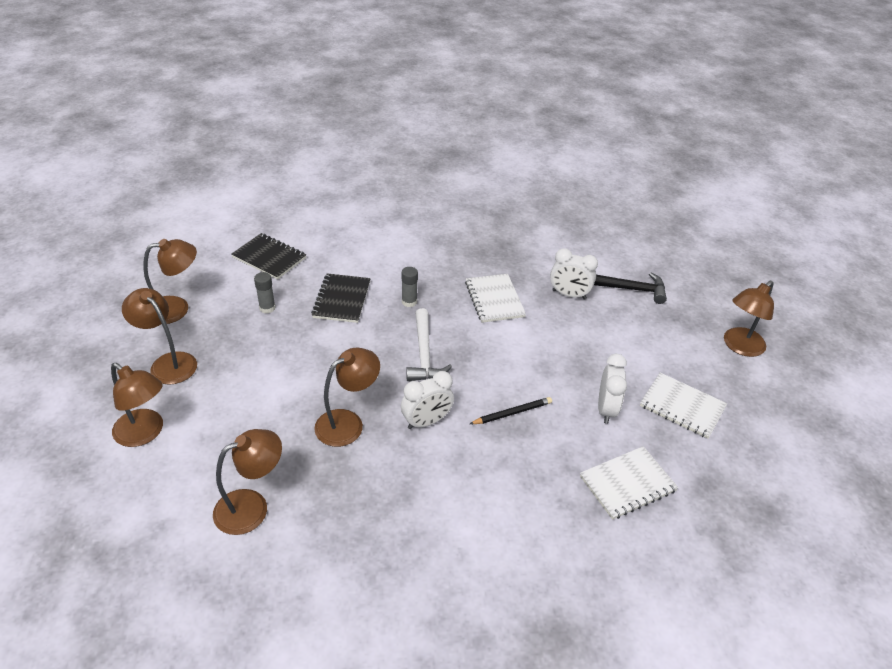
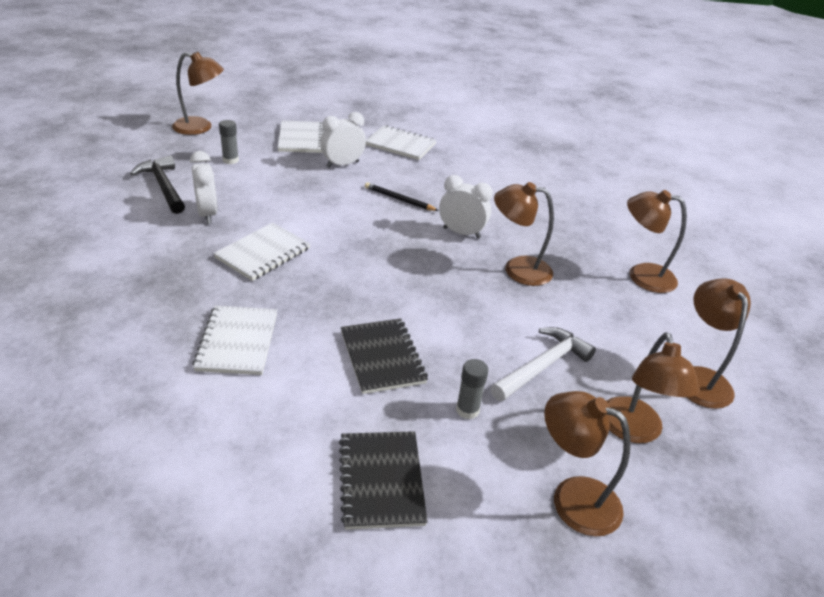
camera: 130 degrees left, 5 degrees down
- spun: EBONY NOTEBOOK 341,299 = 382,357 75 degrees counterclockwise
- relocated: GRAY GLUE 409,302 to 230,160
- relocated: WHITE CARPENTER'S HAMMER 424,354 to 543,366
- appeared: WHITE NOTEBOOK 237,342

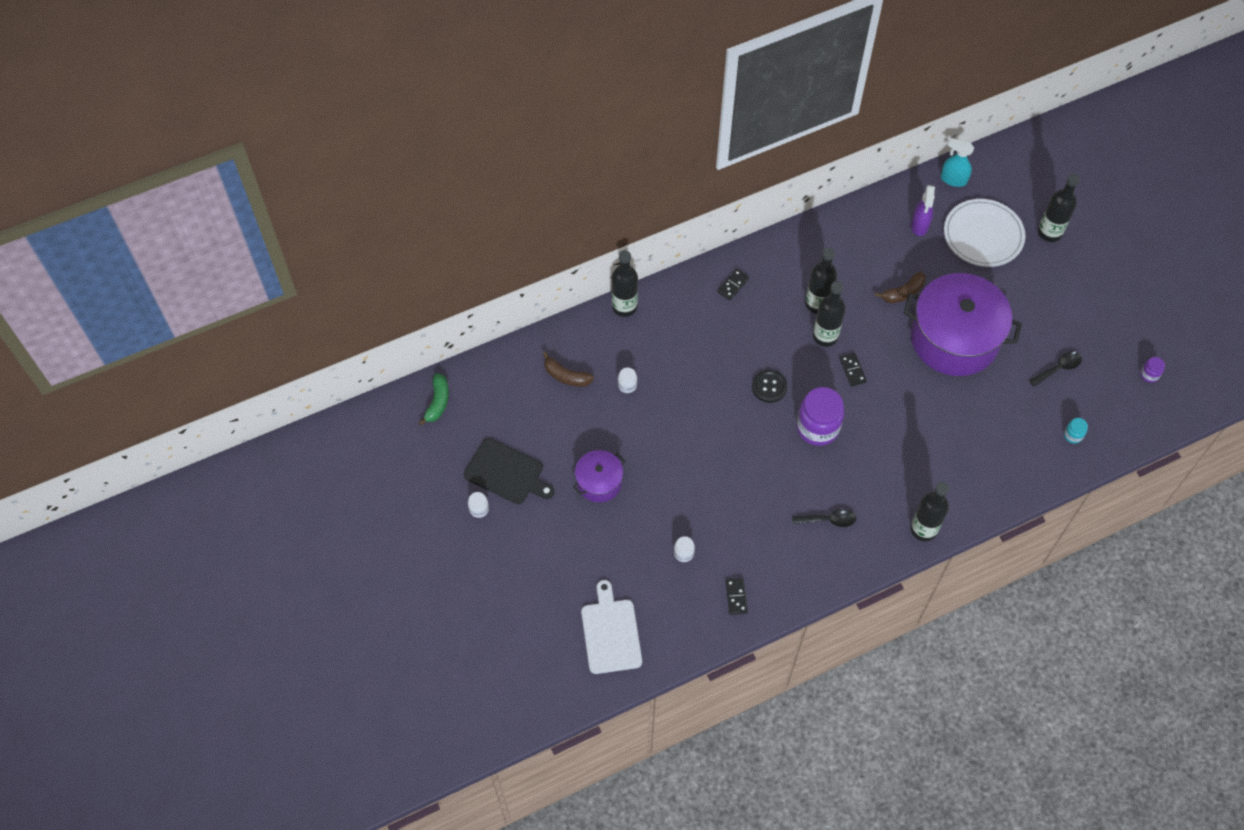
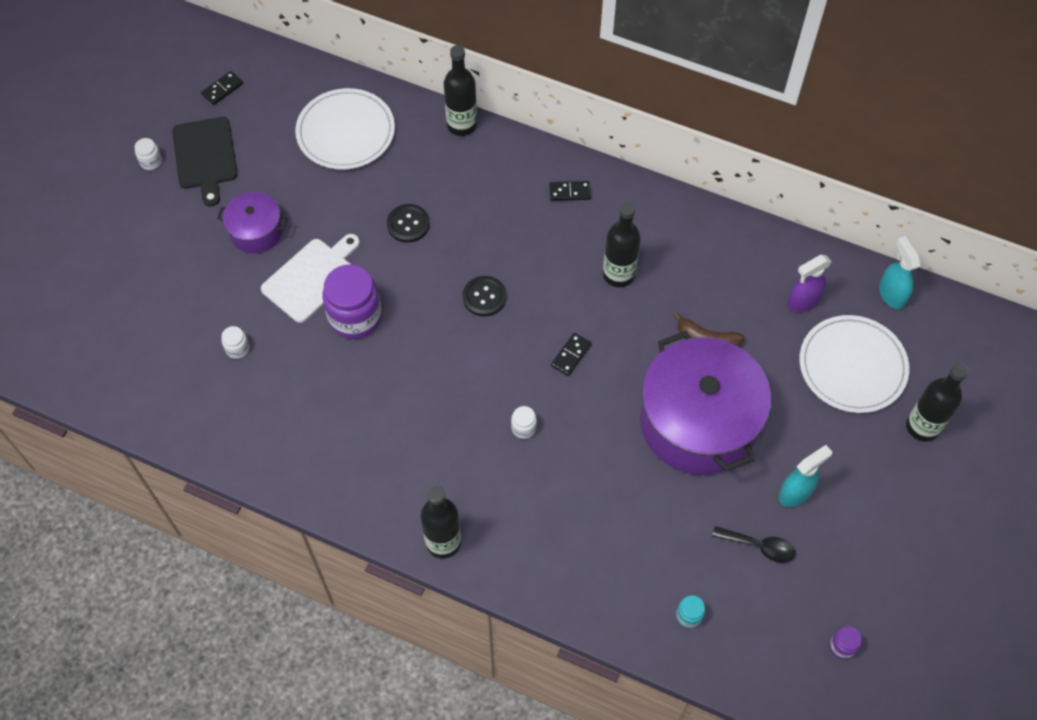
camera: 50 degrees right, 0 degrees up
- missing: GREEN BANANA 438,402
- exchanged: RUSSET BANANA 566,376 to WHITE PLATE 345,132
- relocated: WHITE CUTTING BOARD 610,633 to 312,278
- relocated: WHITE JAR 627,385 to 523,428
- relocated: EBONY DOMINO 736,597 to 222,89
- missing: EBONY TABLESPOON 828,520
- relocated: ROYAL PURPLE JAR 817,427 to 355,317
- missing: EBONY DRINK BOTTLE 825,336
- appeared: EBONY SEWING BUTTON 408,224
- appeared: TEAL SPRAYER 795,493

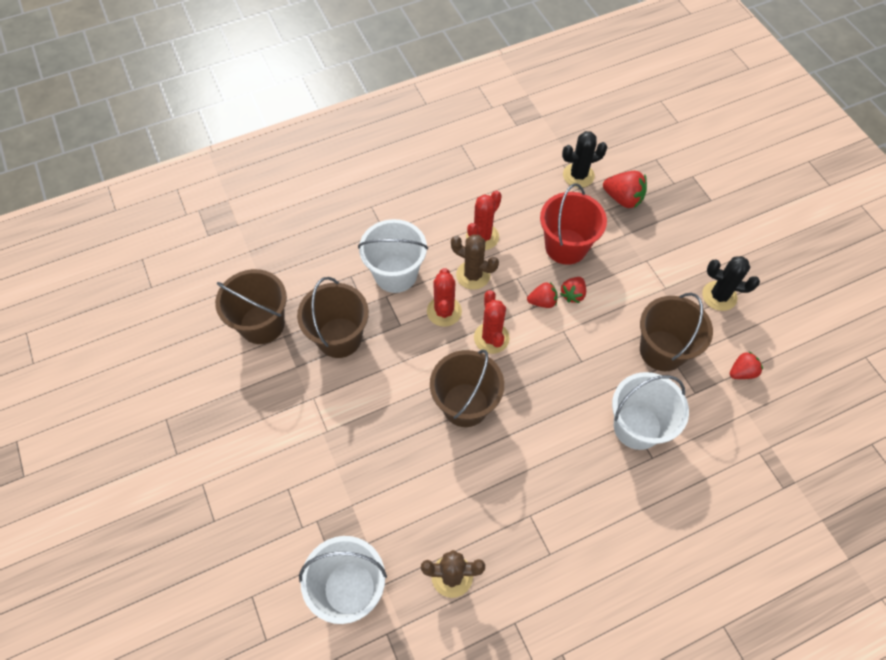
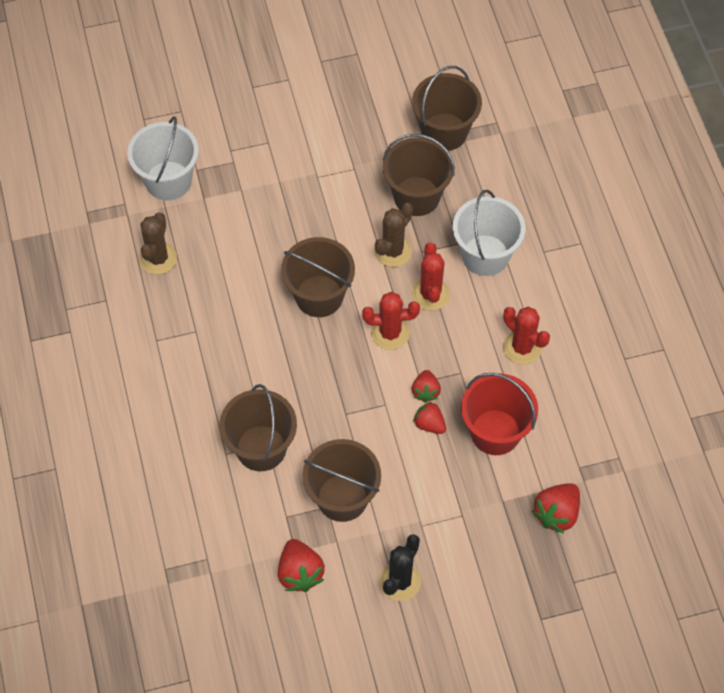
camera: 100 degrees right, 0 degrees up
- spun: RED CACTUS 444,311 = 430,294 75 degrees clockwise
- relocated: RUSSET CACTUS 473,275 to 393,251
- missing: EBONY CACTUS 578,175
- colour: WHITE BUCKET 637,427 to RUSSET BUCKET 261,448
- size: RED BERRY 742,372 = 300,573 x1.54

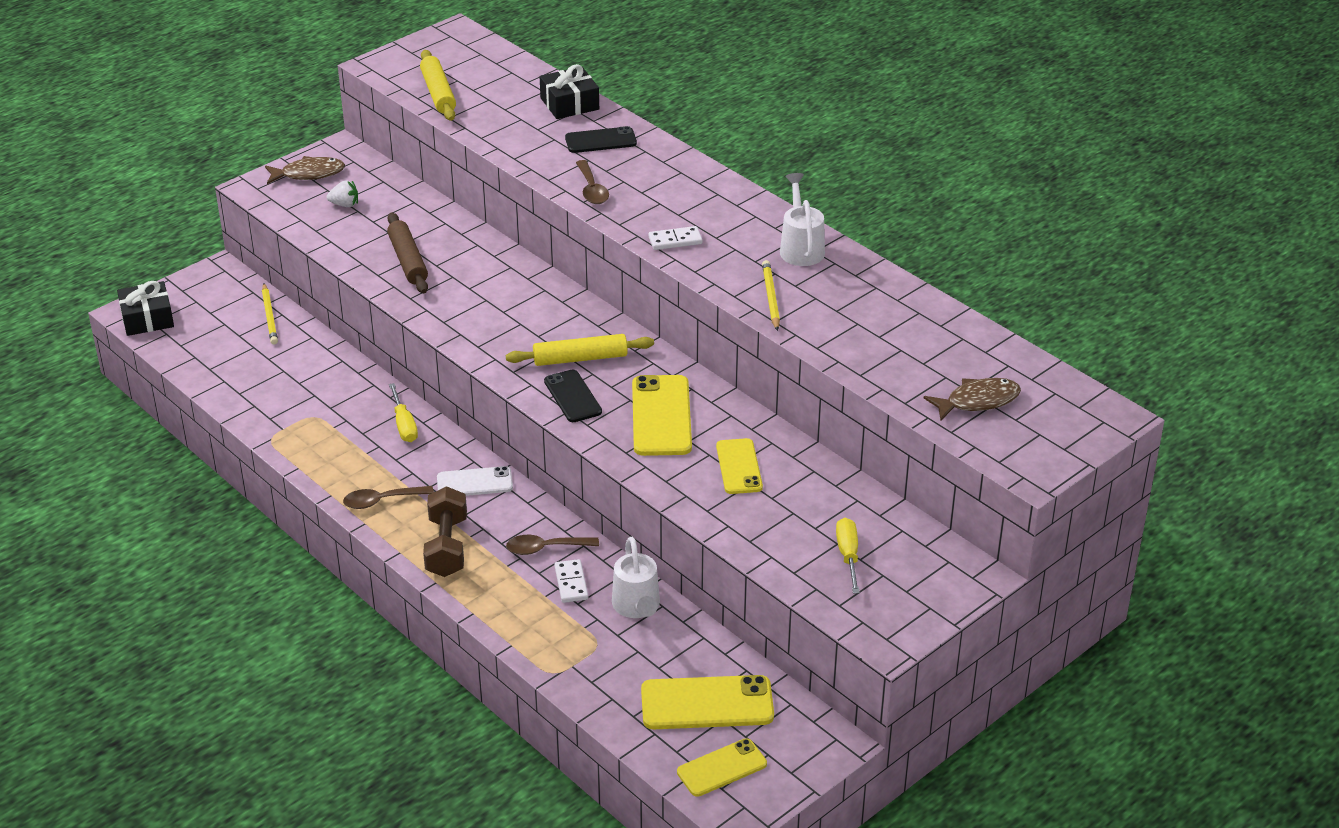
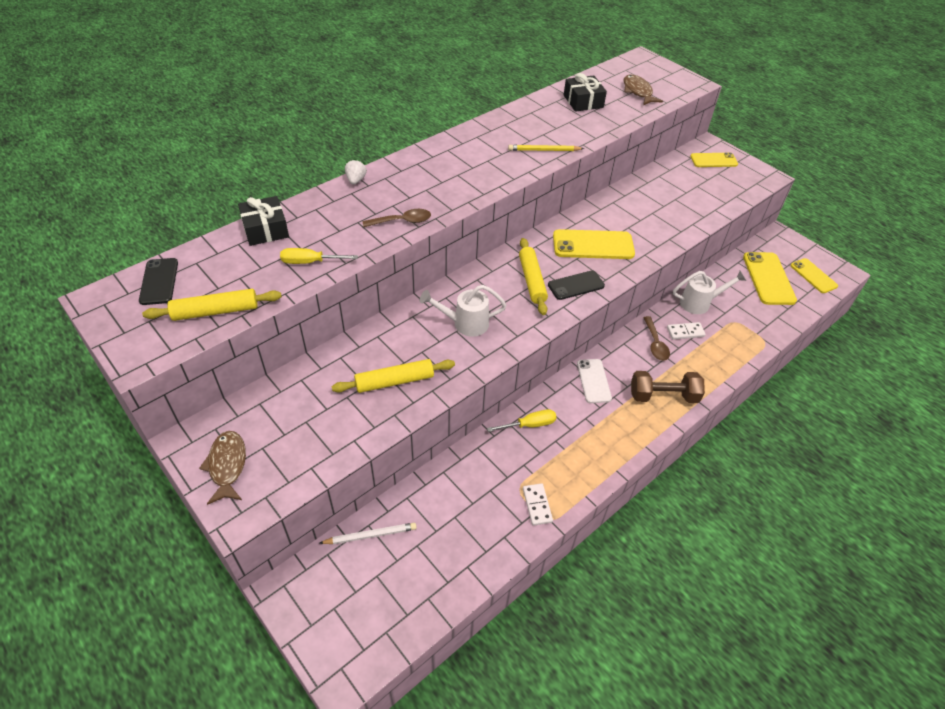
camera: 90 degrees left, 10 degrees up
- relocated: EBONY PRESENT 147,318 to 583,101
- colour: BRIGHT YELLOW LEAD PENCIL 269,316 to WHITE LEAD PENCIL 370,535
- relocated: WHITE BERRY 345,204 to 356,180
- missing: RUSSET TABLESPOON 381,501
- colour: RUSSET PASTRY ROLLER 408,260 to BRIGHT YELLOW PASTRY ROLLER 394,381
- relocated: EBONY MOBILE PHONE 601,141 to 159,281
- relocated: WHITE DOMINO 675,240 to 537,505
- relocated: BRIGHT YELLOW MOBILE PHONE 739,467 to 713,160
- relocated: WHITE WATERING POT 801,248 to 465,323
- relocated: BRIGHT YELLOW SCREWDRIVER 848,555 to 310,262

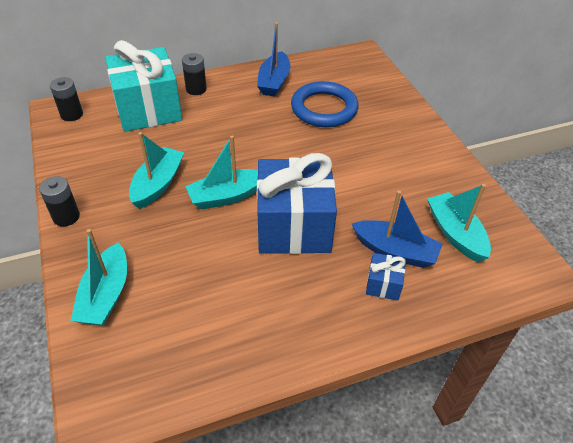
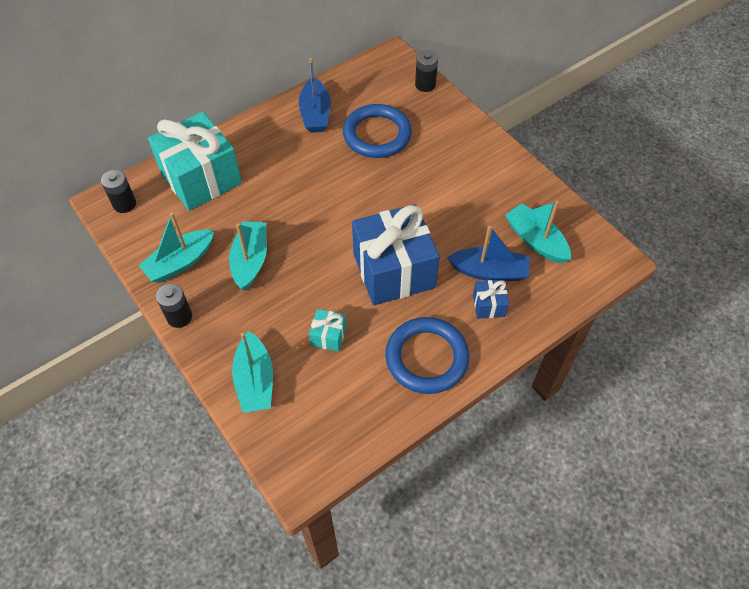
camera: 15 degrees left, 10 degrees up
- relocated: EBONY BATTERY 196,89 to 425,85
- relocated: TEAL BOAT 226,196 to 180,262
- appeared: TEAL PRESENT 328,336
- appeared: COBALT HOOP 426,358

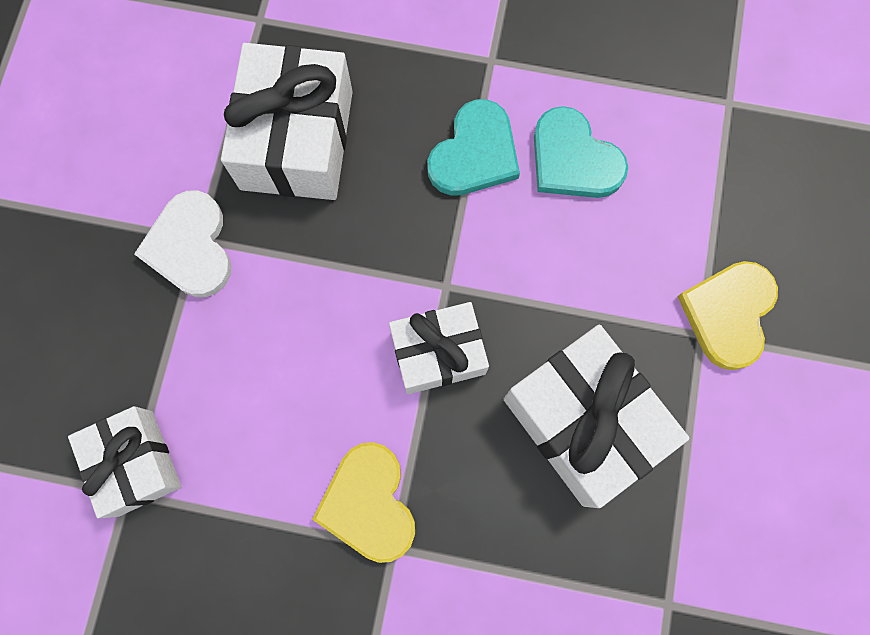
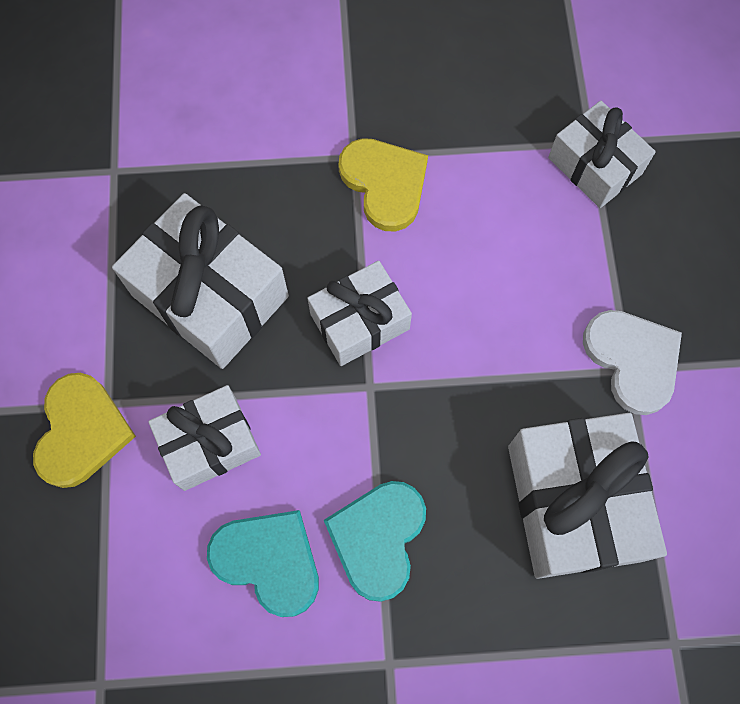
camera: 165 degrees right, 5 degrees down
- appeared: WHITE PRESENT 210,443

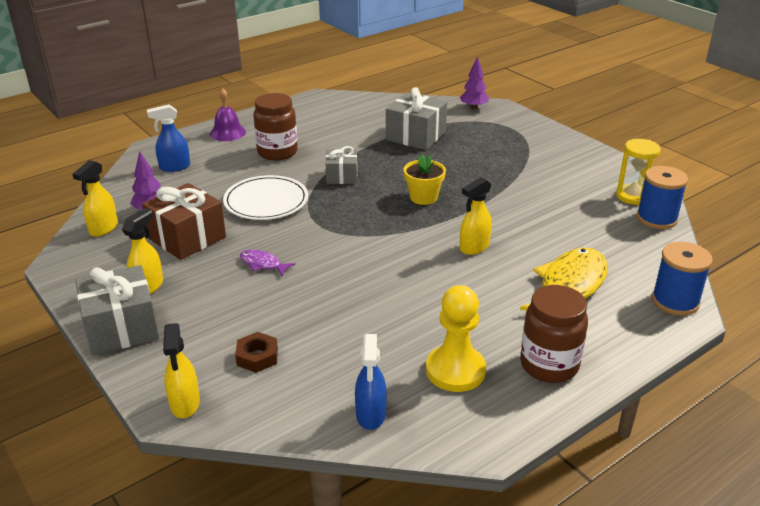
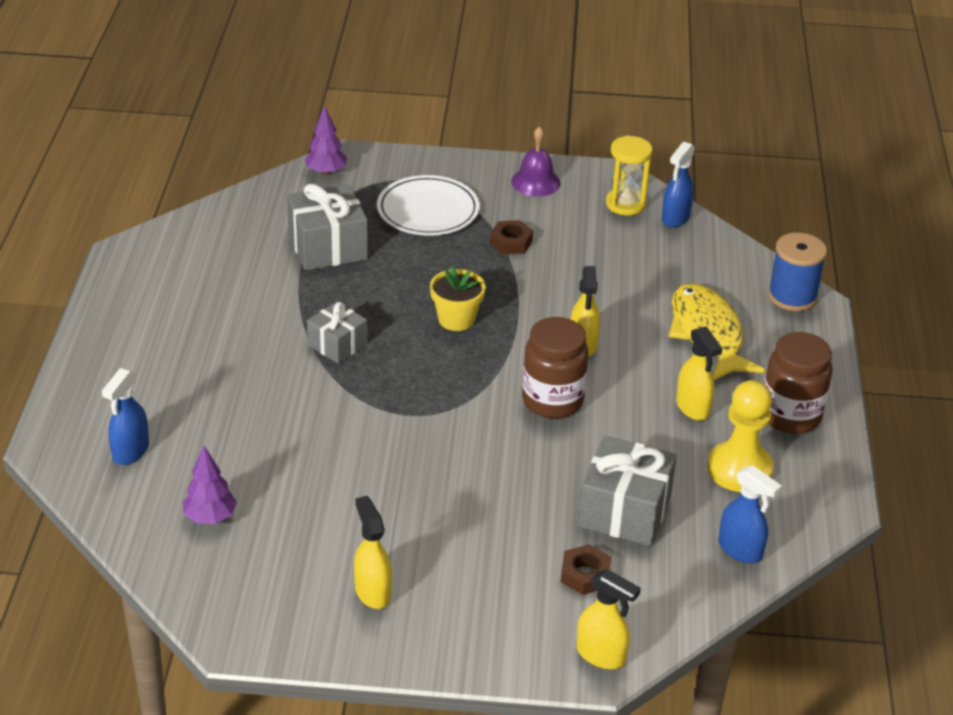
camera: 50 degrees left, 5 degrees up
- relocated: BRIGHT YELLOW SPRAYER 103,229 to 693,408
- relocated: GRAY PRESENT 122,328 to 625,511
- missing: RUSSET PRESENT 187,238
- relocated: ROYAL PURPLE HAND BELL 227,132 to 535,182
- relocated: WHITE PLATE 266,201 to 428,210
- missing: ROYAL PURPLE FISH 263,264
- relocated: RUSSET JAR 277,152 to 552,401
- exchanged: COBALT SPOOL 656,218 to COBALT SPRAYER 675,218
- appeared: RUSSET NUT 511,242

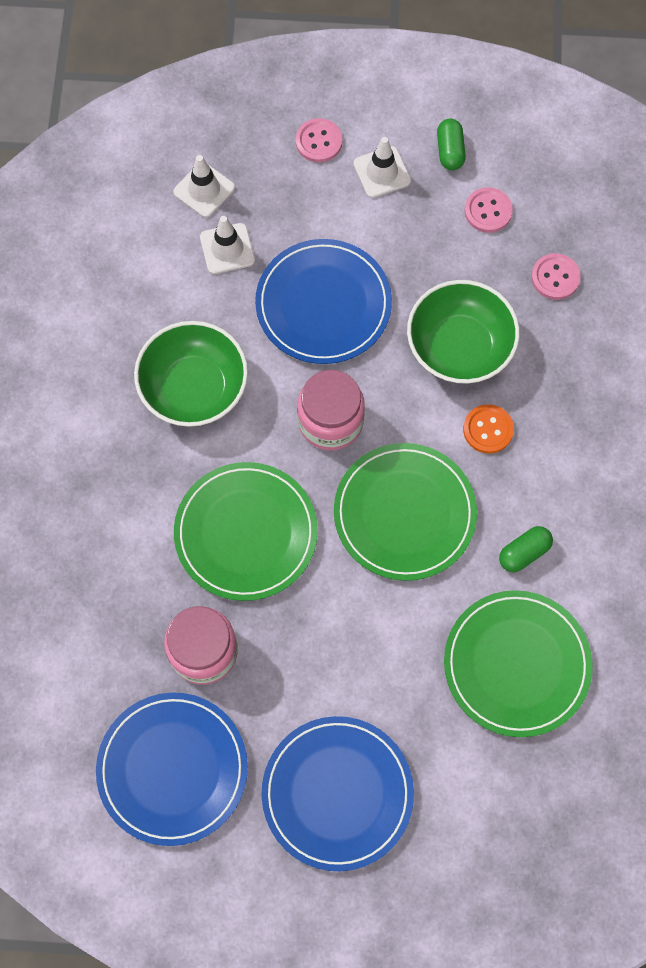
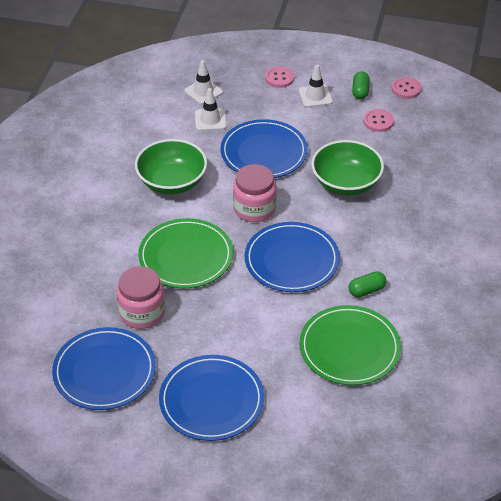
camera: 10 degrees right, 25 degrees down
- colour: GREEN PLATE 404,513 to COBALT PLATE 291,260
- missing: ORANGE SEWING BUTTON 488,429
- relocated: ROSY SEWING BUTTON 555,277 to 406,89

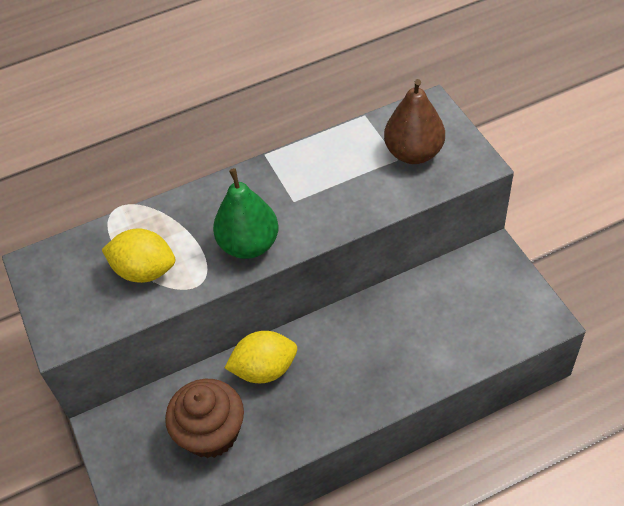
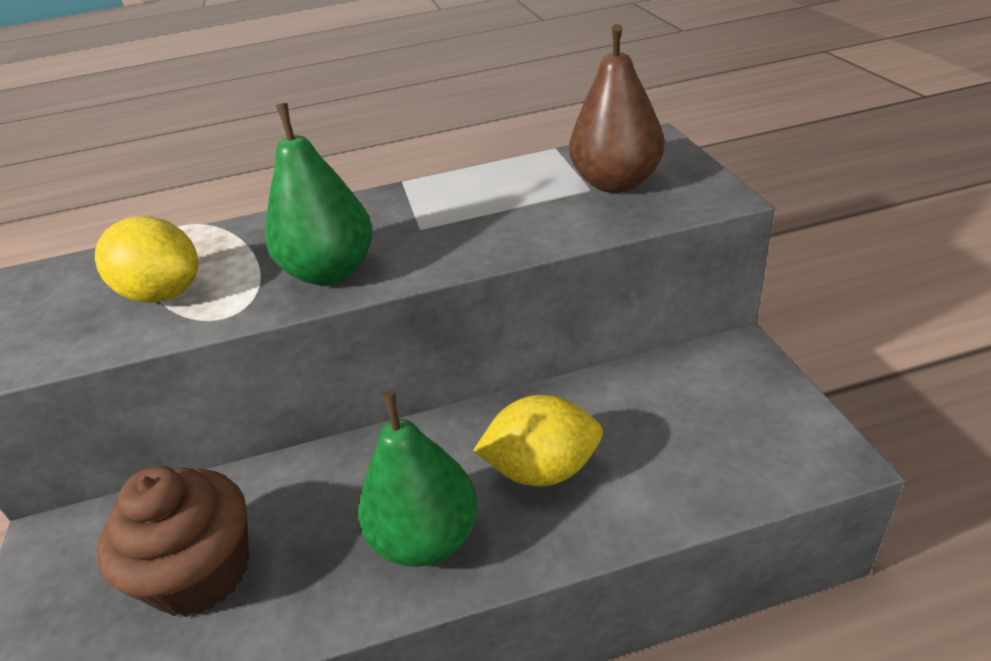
camera: 10 degrees right, 15 degrees down
- relocated: BRIGHT YELLOW CITRUS FRUIT 264,369 to 542,469
- appeared: GREEN TOY PEAR 426,538

